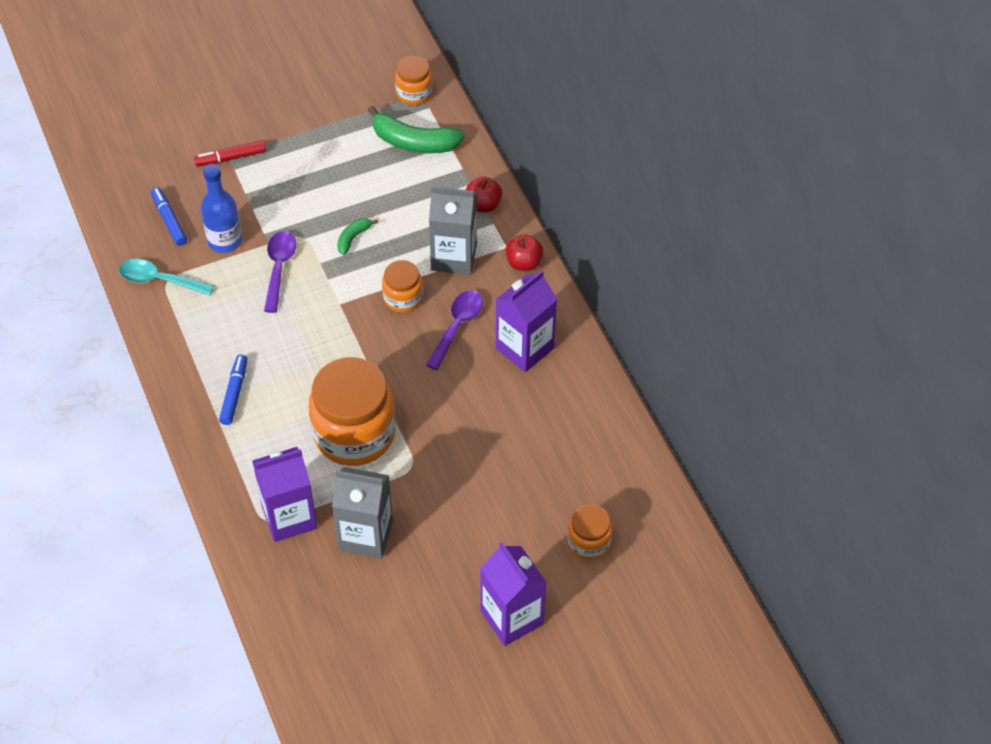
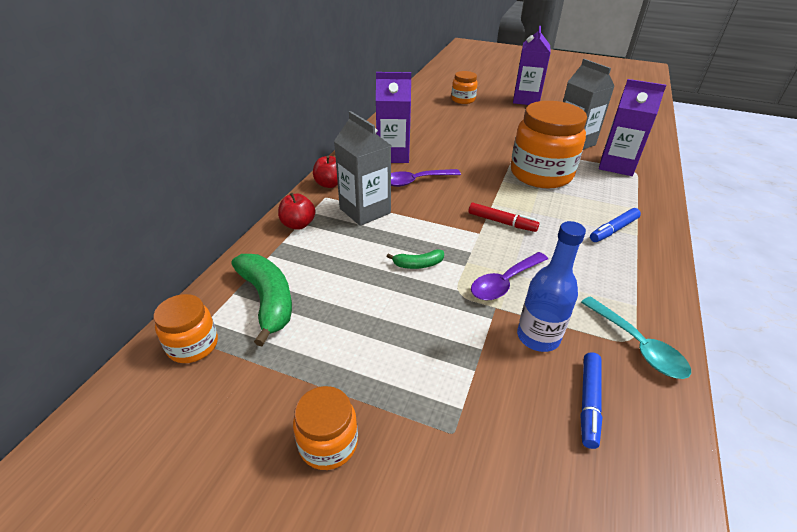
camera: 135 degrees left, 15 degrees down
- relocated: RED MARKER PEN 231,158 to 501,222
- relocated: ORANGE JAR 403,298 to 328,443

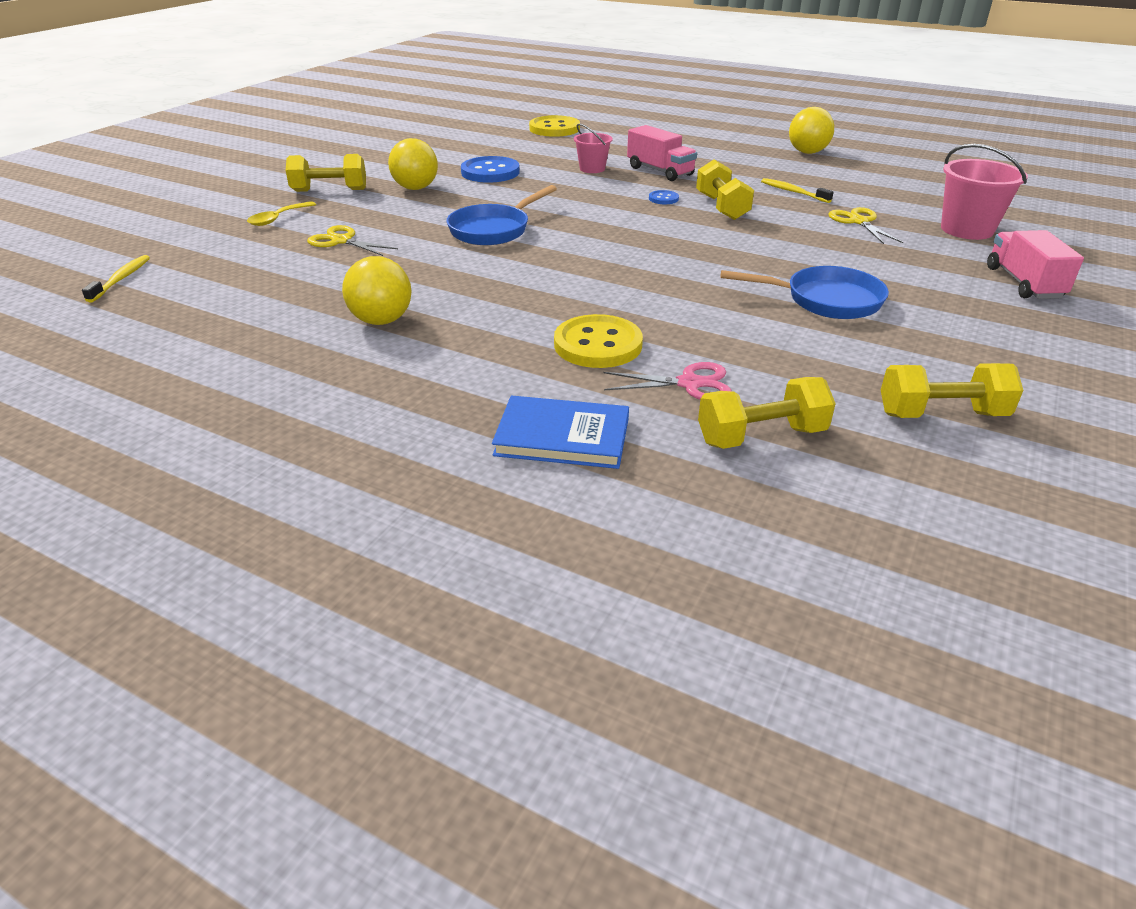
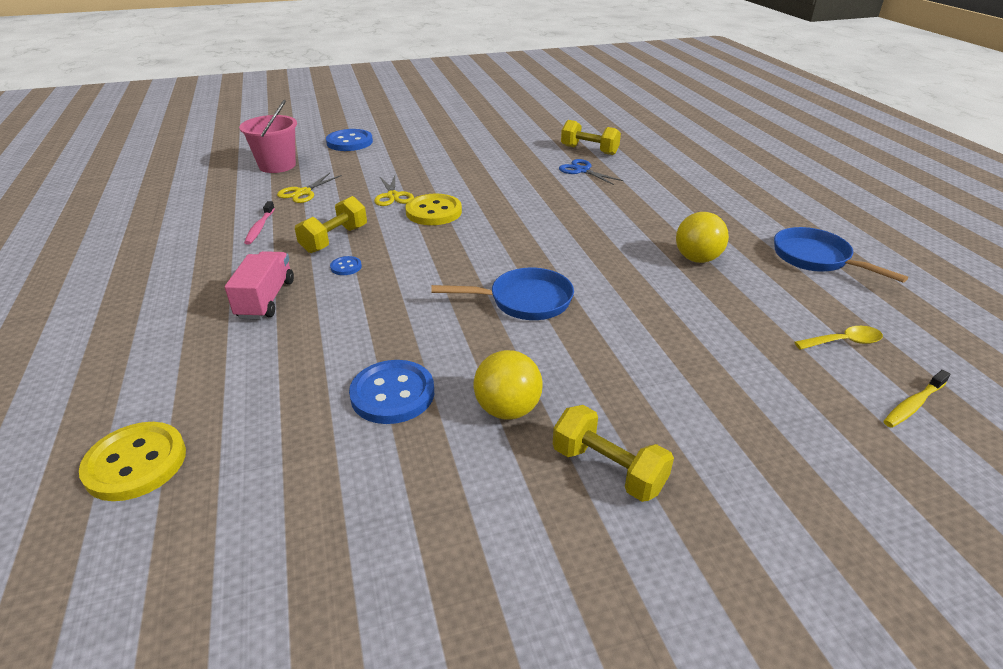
camera: 135 degrees left, 0 degrees up
- relocated: BRIGHT YELLOW TABLESPOON 278,219 to 843,342
- relocated: BRIGHT YELLOW PAIR OF SCISSORS 341,241 to 393,196
- missing: COBALT HARDBACK 562,437
- relocated: BRIGHT YELLOW SEWING BUTTON 598,345 to 434,212
- missing: ROSY BUCKET 592,169
- colour: ROSY PAIR OF SCISSORS 689,383 to COBALT PAIR OF SCISSORS 582,170
- relocated: COBALT SKILLET 825,300 to 816,259
- colour: BRIGHT YELLOW TOOTH BRUSH 793,192 to ROSY TOOTH BRUSH 259,228
- missing: BRIGHT YELLOW BALL 807,152
- missing: BRIGHT YELLOW FREE WEIGHT 941,414
- exchanged: ROSY TRUCK 1023,283 to COBALT SEWING BUTTON 349,142

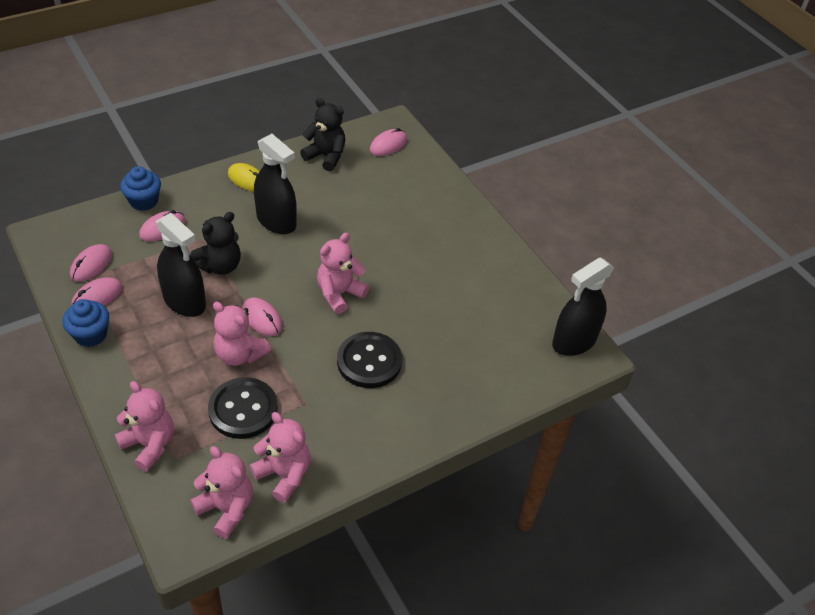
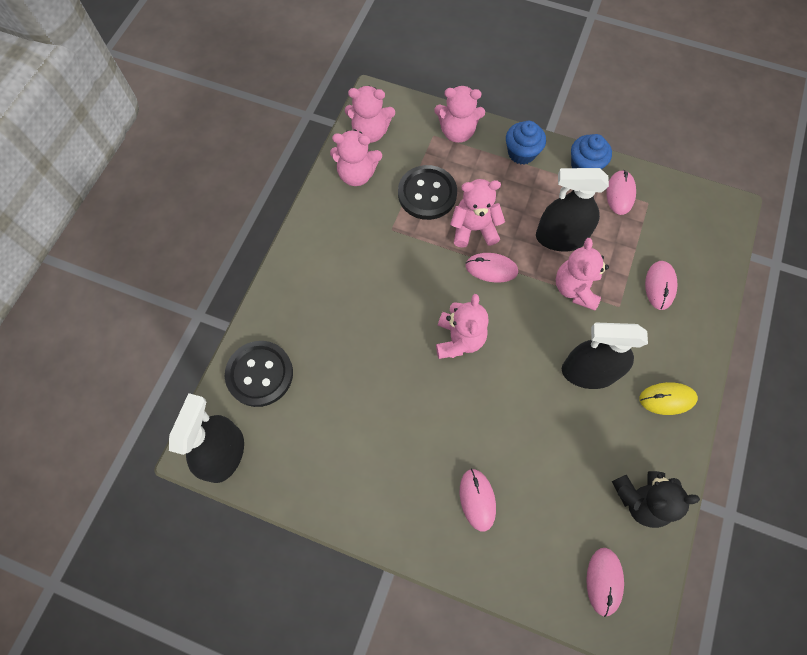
camera: 145 degrees right, 20 degrees up
- relocated: ROSY MOUSE 91,265 to 477,499
- relocated: COBALT MUFFIN 144,201 to 521,153
- colour: EBONY TEDDY 220,266 to ROSY TEDDY 575,288
- relocated: EBONY SEWING BUTTON 369,361 to 260,374

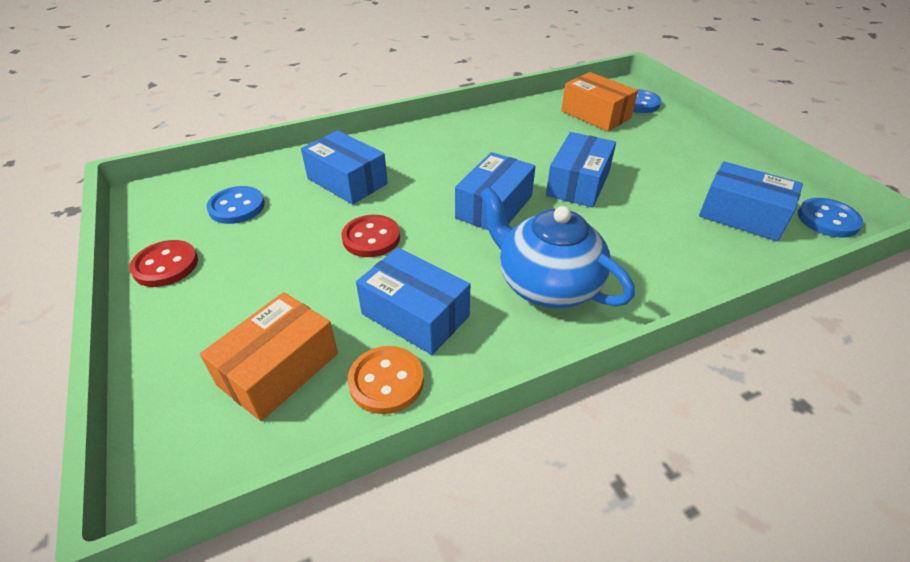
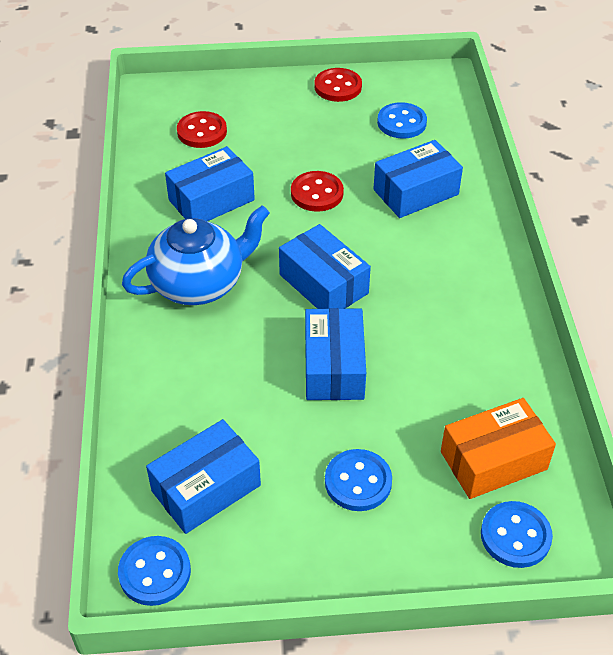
camera: 110 degrees right, 5 degrees up
- exchanged: ORANGE BOX 278,369 to RED SEWING BUTTON 202,132
- missing: ORANGE SEWING BUTTON 386,381
- spun: COBALT BOX 578,183 = 334,367 45 degrees clockwise
- appeared: COBALT SEWING BUTTON 358,482

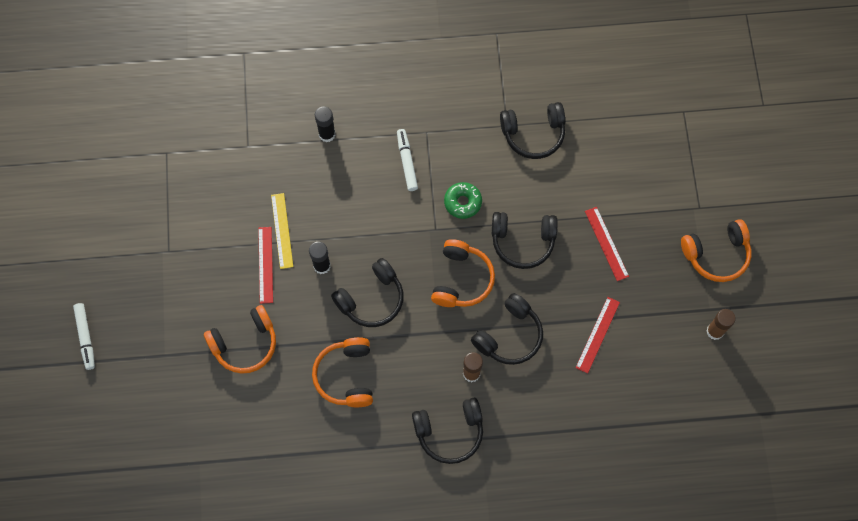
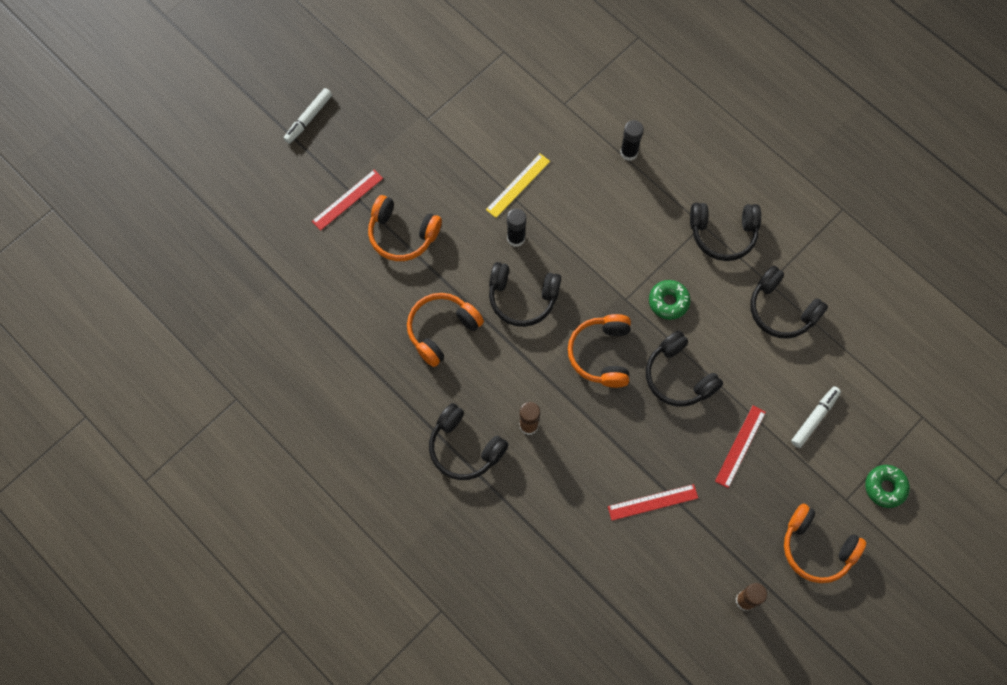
camera: 50 degrees right, 0 degrees up
- relocated: RED STRAIGHTEDGE 265,265 to 347,199
- relocated: WHITE MARKER PEN 407,162 to 814,418
- spun: ORANGE HEADPHONES 462,279 = 601,354 120 degrees clockwise
- relocated: EBONY HEADPHONES 509,335 to 723,234
- appeared: GREEN DOUGHNUT 885,487

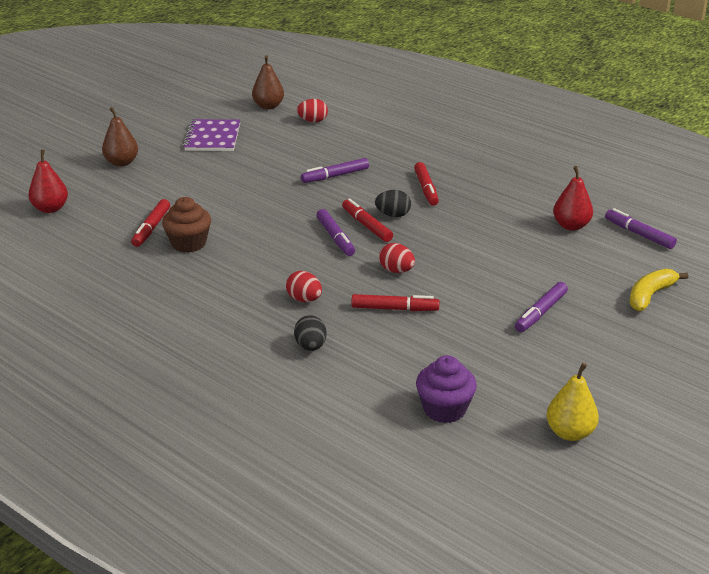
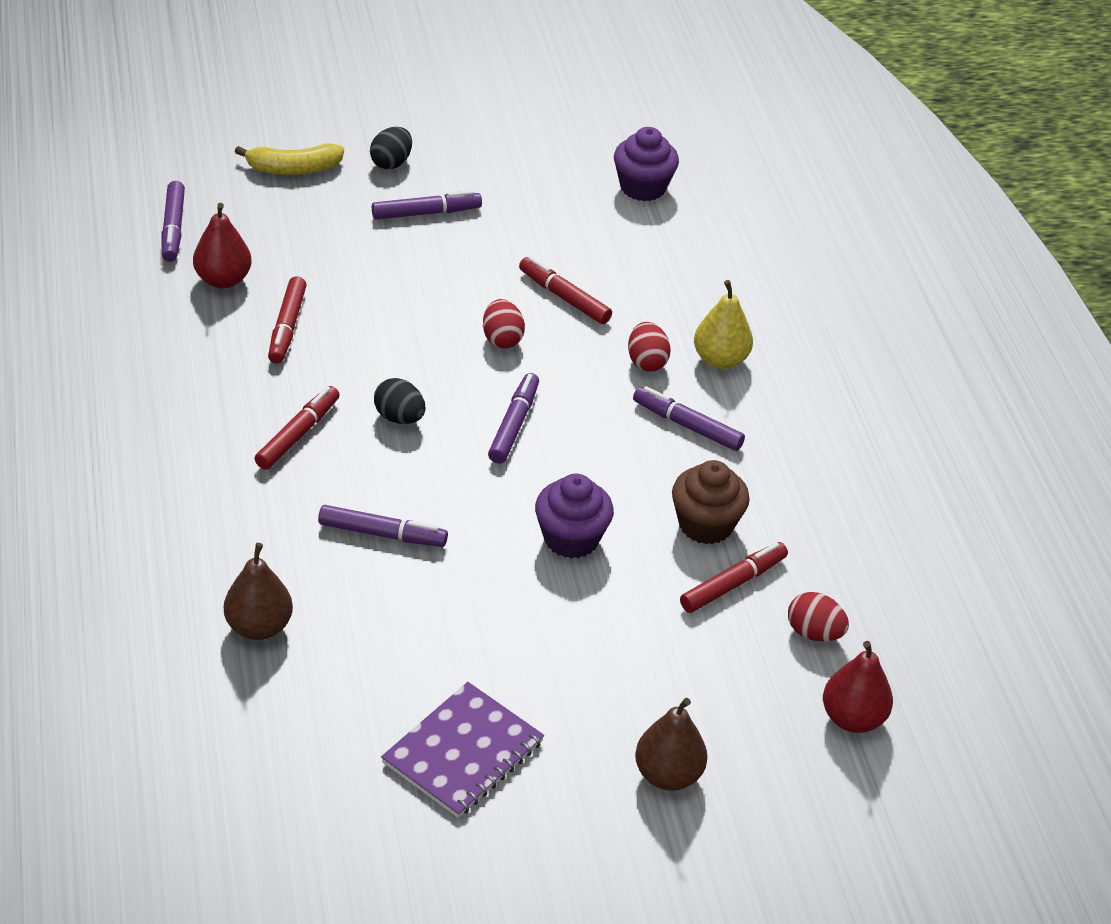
camera: 145 degrees left, 10 degrees up
- relocated: RUSSET TOY PEAR 268,106 to 259,627
- relocated: EBONY EGG 310,346 to 391,163
- relocated: RED EGG 313,121 to 814,633
- relocated: RED MARKER PEN 366,225 to 287,327
- relocated: BRIGHT YELLOW TOY PEAR 570,432 to 720,360
- appeared: ROYAL PURPLE MUFFIN 571,538
- appeared: ROYAL PURPLE MARKER PEN 687,425

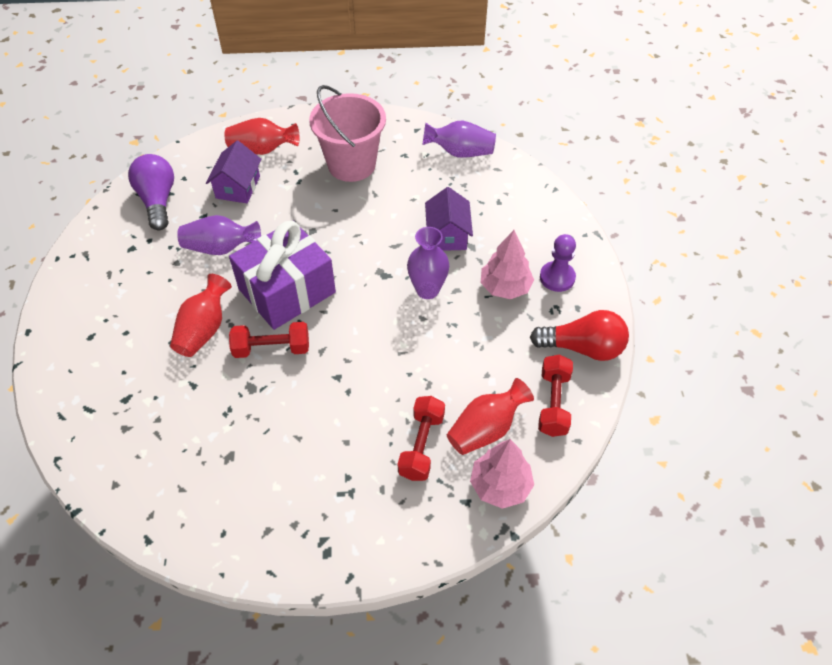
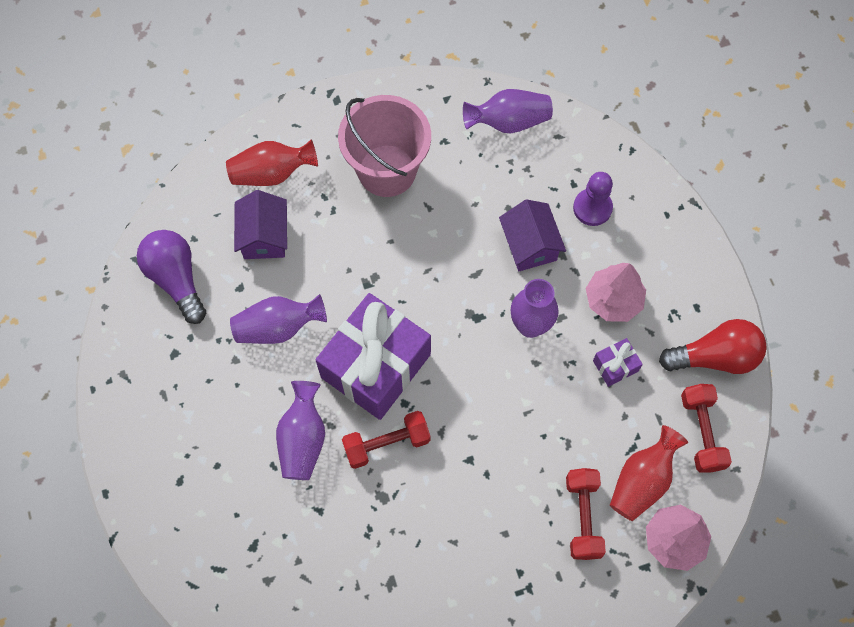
camera: 15 degrees left, 15 degrees up
- colour: RED VASE 204,329 to ROYAL PURPLE VASE 303,439
- relocated: ROYAL PURPLE GAME PAWN 557,277 to 592,208
- appeared: ROYAL PURPLE PRESENT 615,366

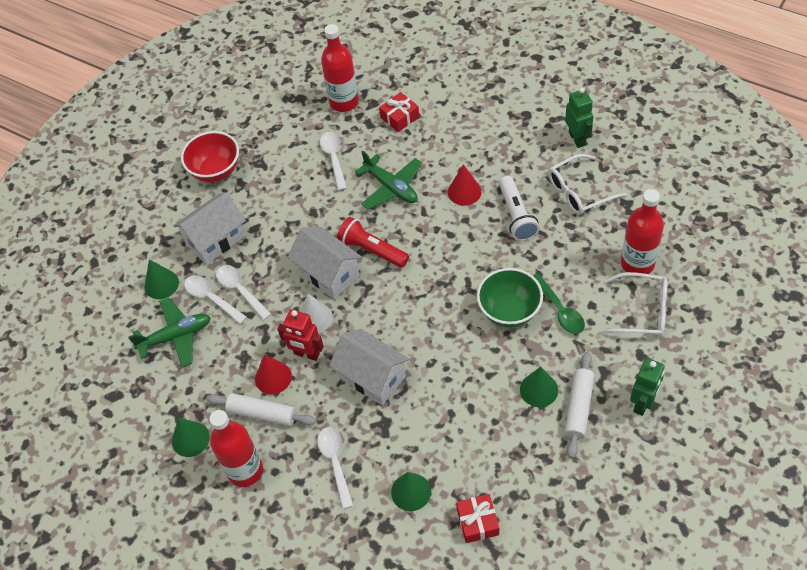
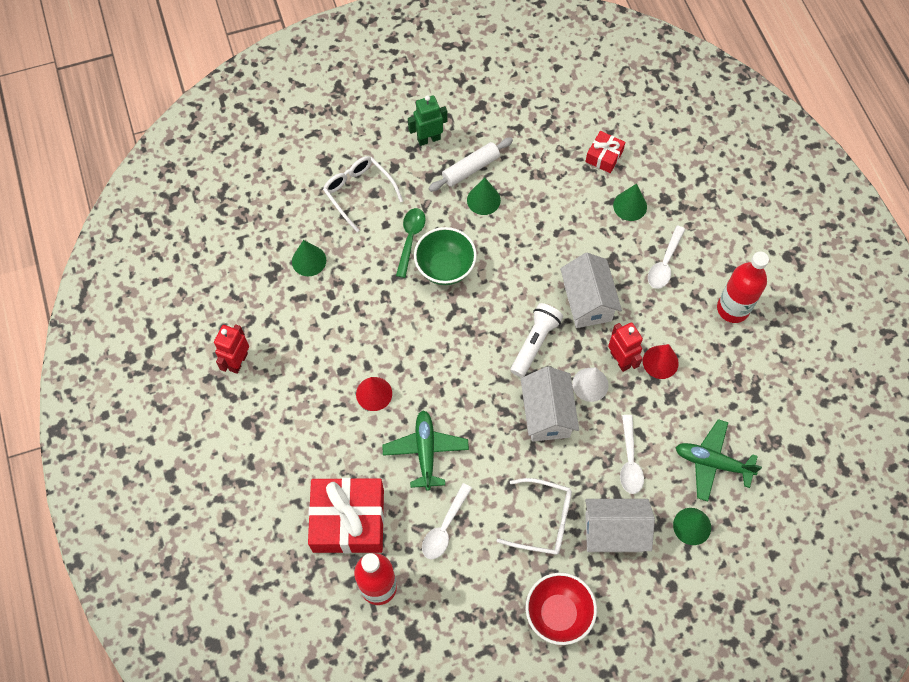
camera: 145 degrees left, 10 degrees up
- relocated: GREEN SOLID CONE 190,439 to 309,260
- missing: WHITE TABLESPOON 211,298
- missing: WHITE PASTRY ROLLER 262,414
- missing: RED TORCH 372,250
- size: RED PRESENT 399,117 = 348,520 x2.03
- relocated: WHITE TORCH 516,216 to 535,343
- relocated: WHITE EYEGLASSES 579,191 to 542,520
- colour: GREEN ROBOT 577,139 to RED ROBOT 238,361
- missing: RED DRINK BOTTLE 637,264

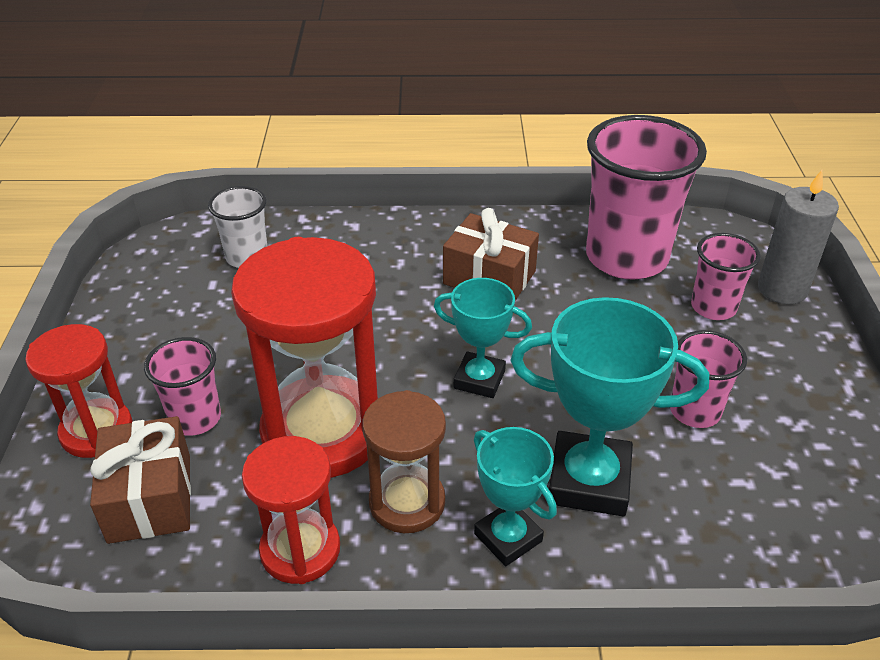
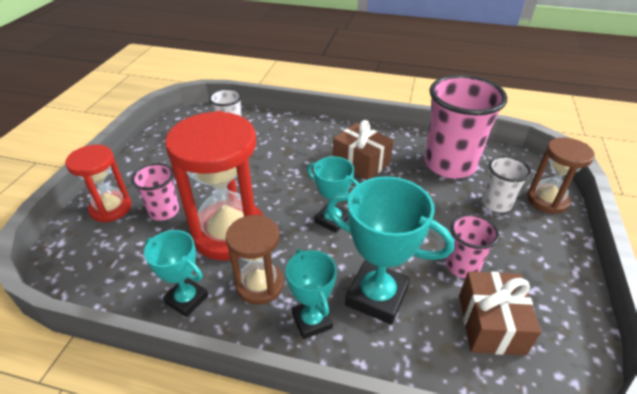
camera: 15 degrees right, 0 degrees up
- relocated: RUSSET PRESENT 150,498 to 490,324
- exchanged: RED SANDGLASS 300,550 to TEAL AWARD CUP 187,299
- colour: ROSY BEAKER 713,307 to WHITE BEAKER 496,203
- exchanged: GRAY PILLAR CANDLE 782,289 to RUSSET SANDGLASS 547,200

